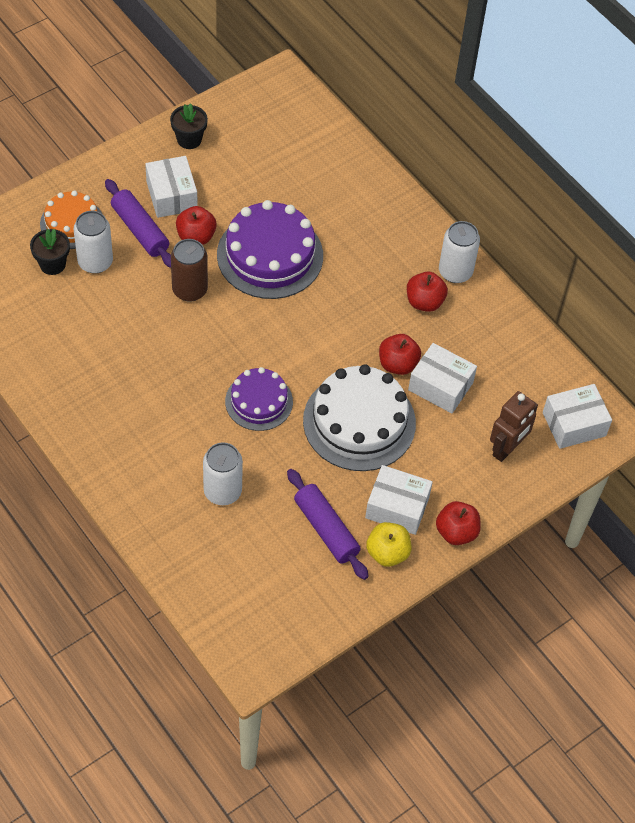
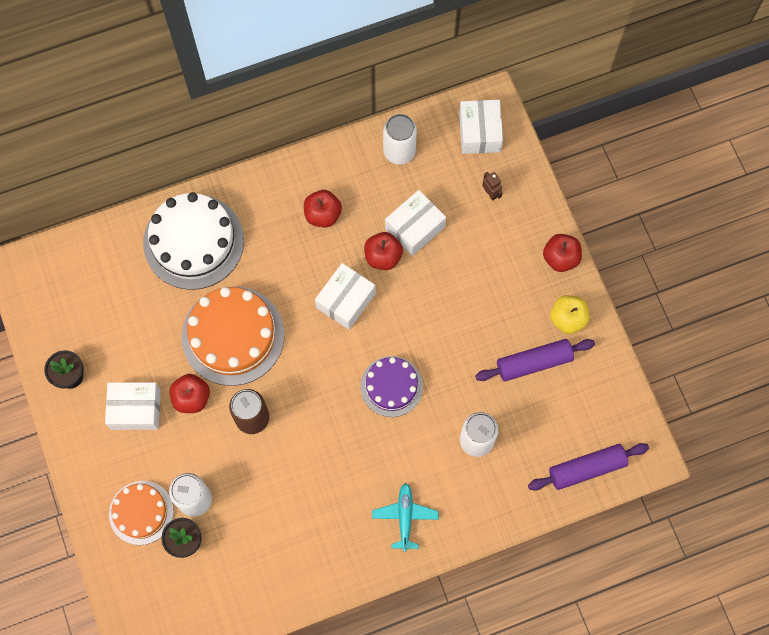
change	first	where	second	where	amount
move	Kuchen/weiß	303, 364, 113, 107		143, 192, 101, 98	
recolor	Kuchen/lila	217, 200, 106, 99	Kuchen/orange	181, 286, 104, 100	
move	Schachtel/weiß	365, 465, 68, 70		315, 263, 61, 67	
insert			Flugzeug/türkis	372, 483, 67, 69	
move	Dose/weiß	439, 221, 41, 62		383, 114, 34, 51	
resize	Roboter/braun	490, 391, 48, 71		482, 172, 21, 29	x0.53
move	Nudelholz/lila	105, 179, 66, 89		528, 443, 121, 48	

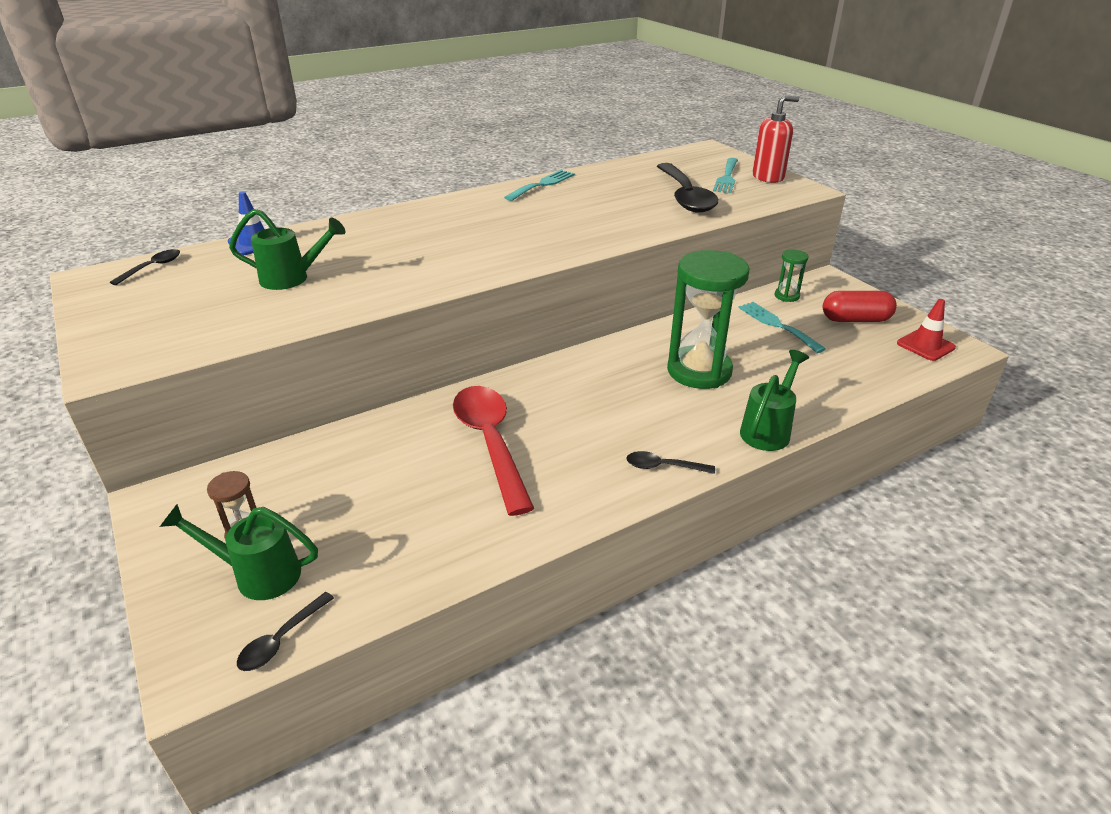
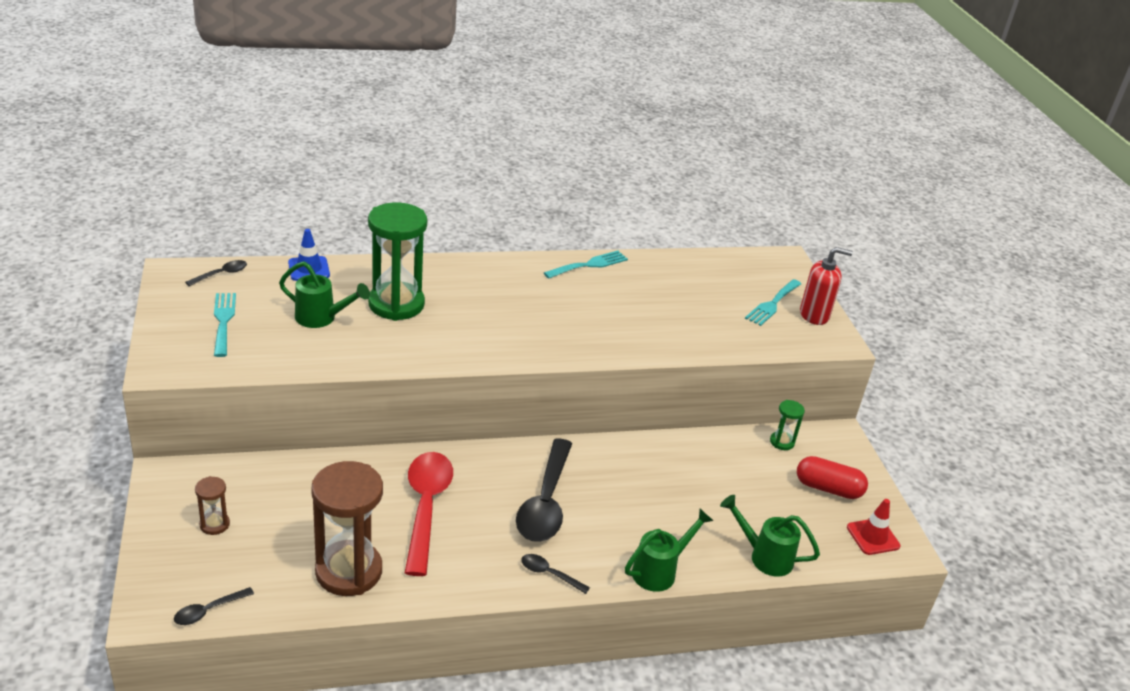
change	first	where	second	where	amount
move	Gabel/türkis	738, 302, 88, 51		214, 293, 22, 64	
insert			Sanduhr/braun	311, 461, 72, 135	
move	Sanduhr/grün	667, 250, 83, 139		368, 203, 59, 118	
move	Löffel/schwarz	657, 163, 62, 50		516, 439, 56, 103	
move	Gießkanne/grün	160, 504, 158, 96		720, 495, 100, 82	

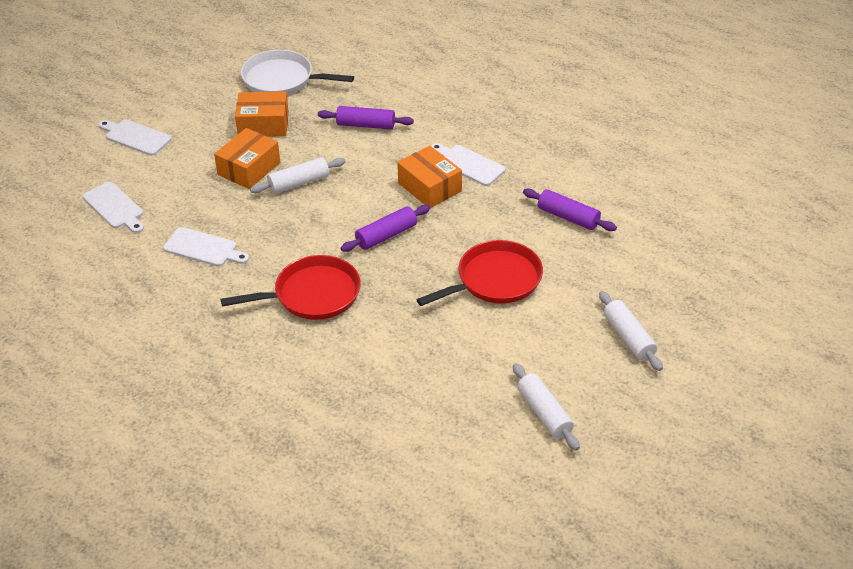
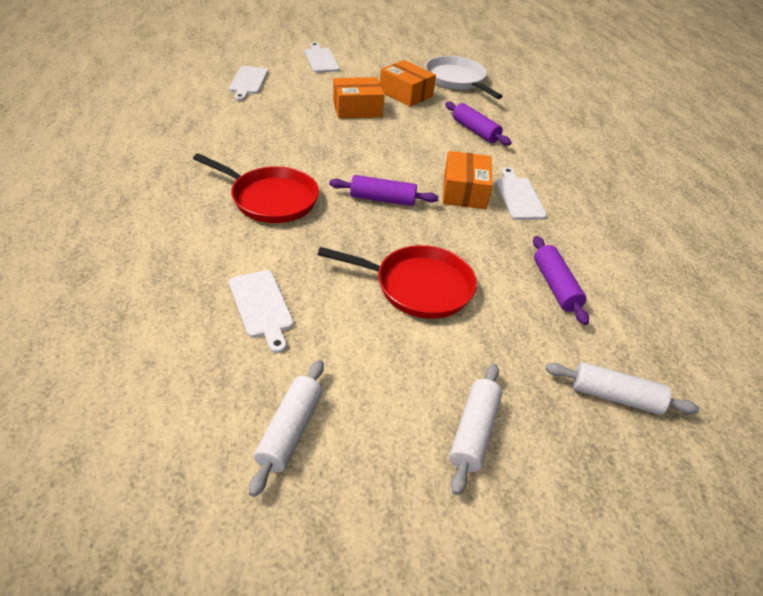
change	first	where	second	where	amount
move	Schneidebrett/weiß	163, 227, 86, 40		229, 270, 65, 83	
move	Nudelholz/weiß	250, 157, 95, 37		545, 362, 155, 53	

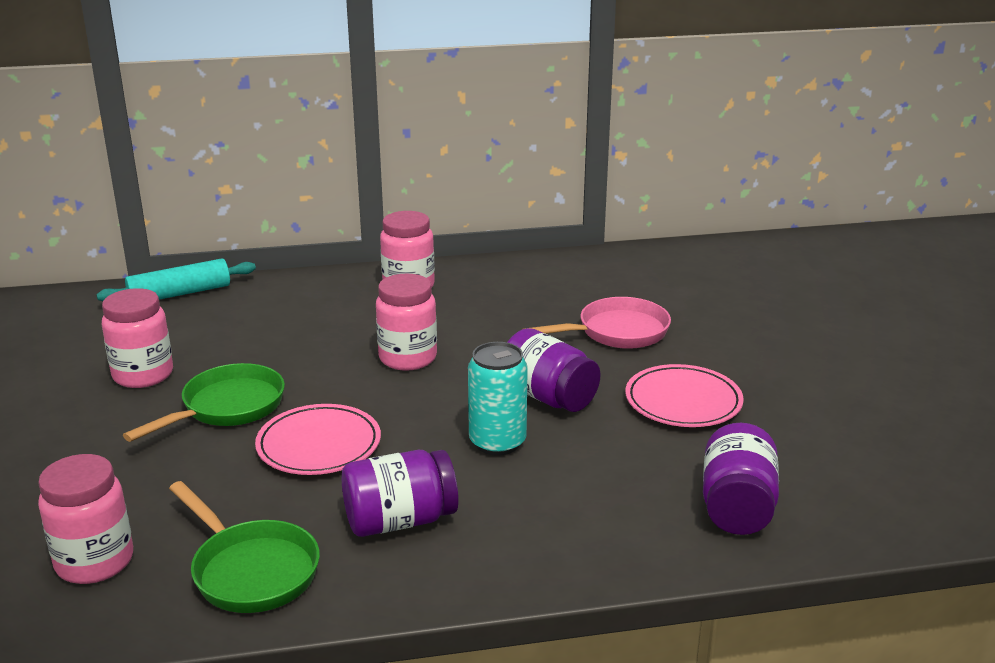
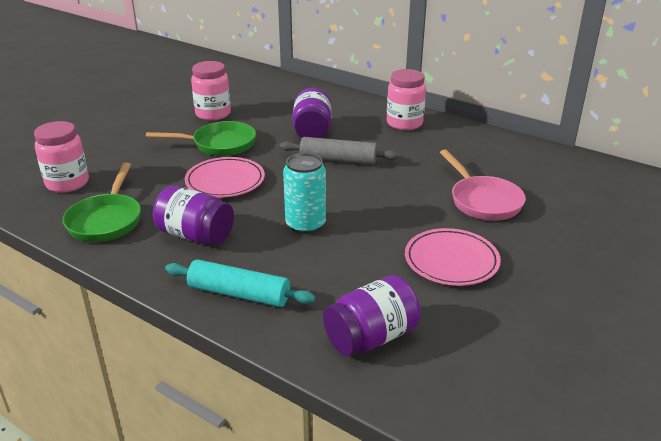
change	first	where	second	where	amount
move	Nudelholz/türkis	96, 258, 160, 43		165, 259, 151, 48	
replace	Einmachglas/rosa	376, 274, 61, 97	Nudelholz/grau	279, 137, 120, 28	
move	Einmachglas/lila	507, 328, 93, 84		293, 88, 38, 50	
rotate	Pfanne/rosa	524, 297, 147, 52		440, 150, 86, 71	45 degrees clockwise

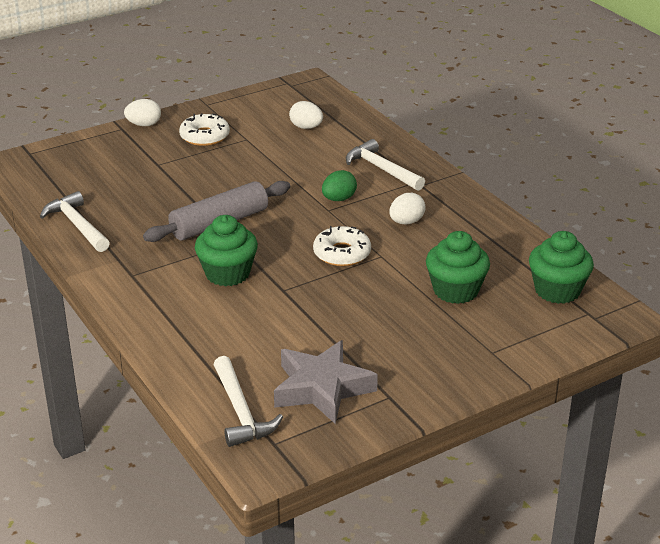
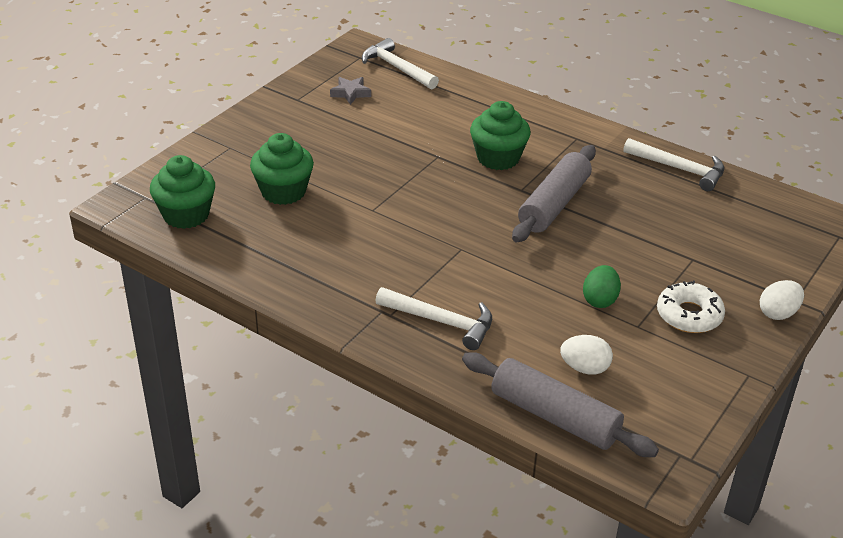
change	first	where	second	where	amount
resize	Stern/grau	274, 340, 104, 84		330, 77, 41, 28	x0.49
insert			Nudelholz/grau	462, 352, 197, 105	
move	Ei/grün	322, 170, 35, 31		583, 265, 38, 43	
delete	Donut/weiß	313, 226, 58, 40			
delete	Ei/weiß	389, 193, 37, 31			

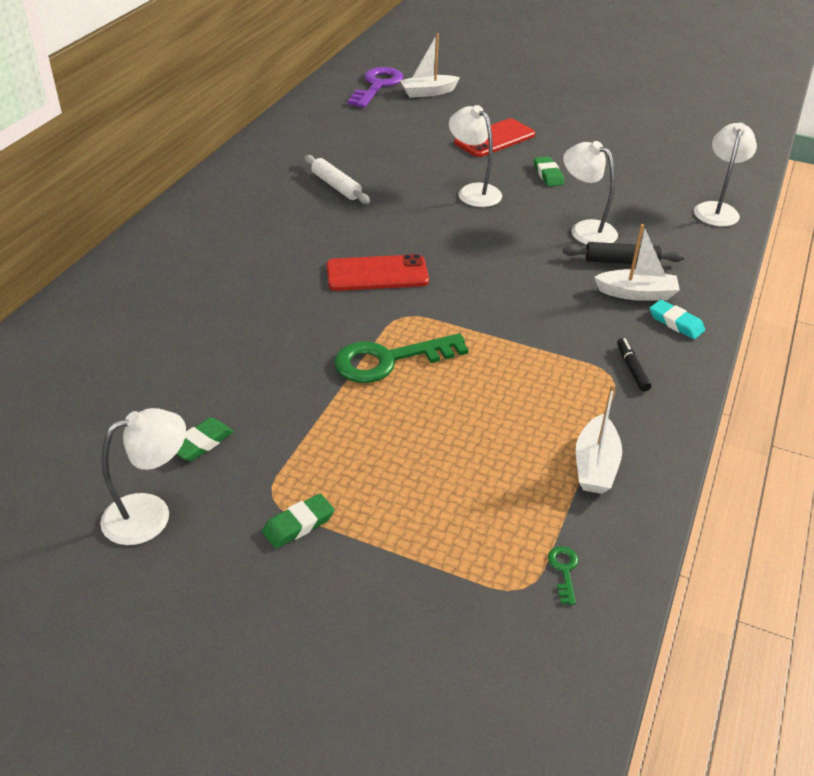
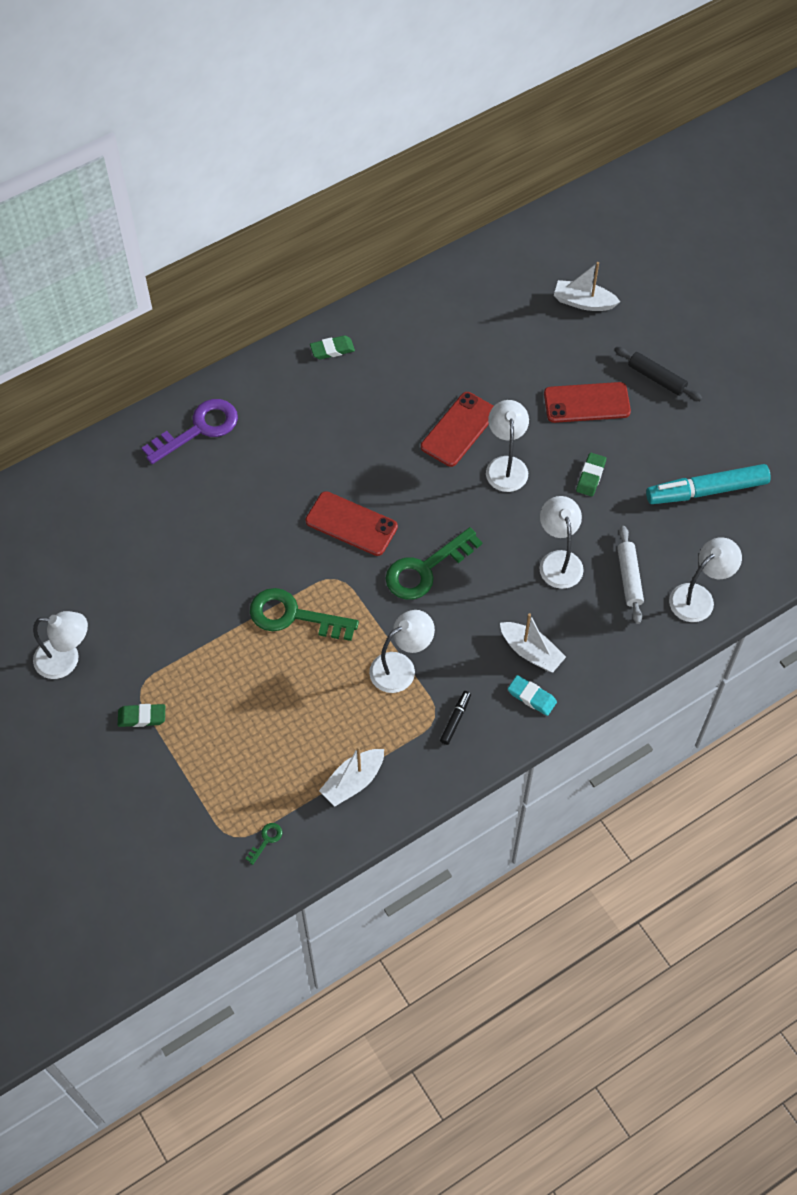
change	first	where	second	where	amount
move	Schlüssel/lila	348, 67, 55, 41		142, 399, 96, 65	
move	Radiergummi/grün	176, 417, 58, 44		310, 335, 45, 24	
insert			Lampe/weiß	369, 610, 66, 83	
insert			Schlüssel/grün	385, 527, 97, 73	
insert			Handy/rot	421, 392, 73, 75	
rotate	Radiergummi/türkis	650, 299, 55, 40		508, 675, 49, 41	45 degrees counterclockwise
move	Nudelholz/schwarz	563, 242, 122, 22		614, 347, 88, 54	
move	Nudelholz/weiß	304, 155, 66, 49		617, 526, 27, 98	
insert			Filzstift/türkis	646, 464, 125, 40	

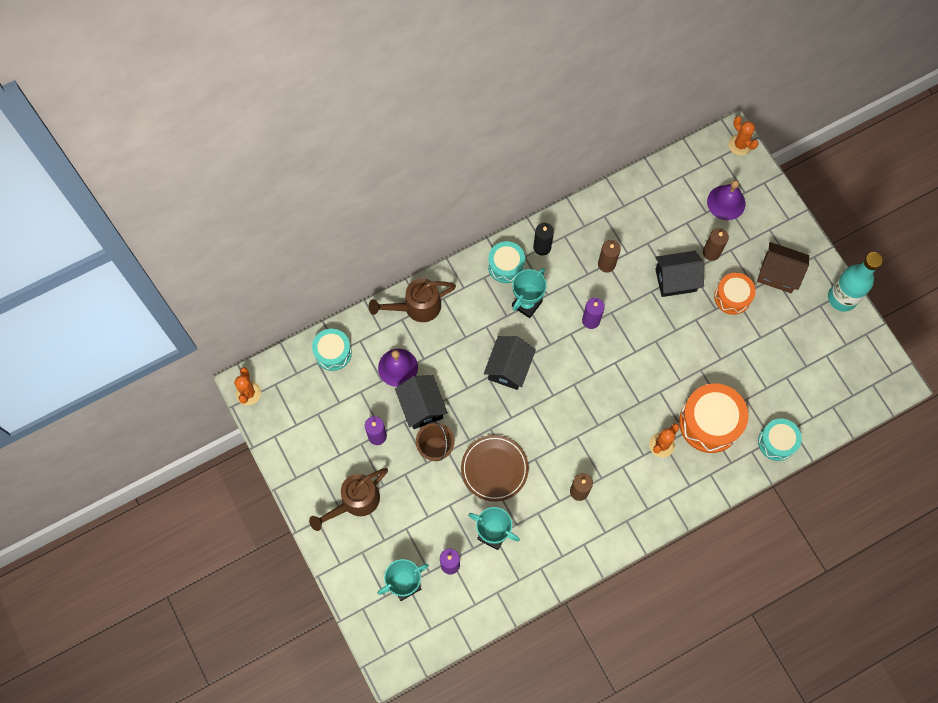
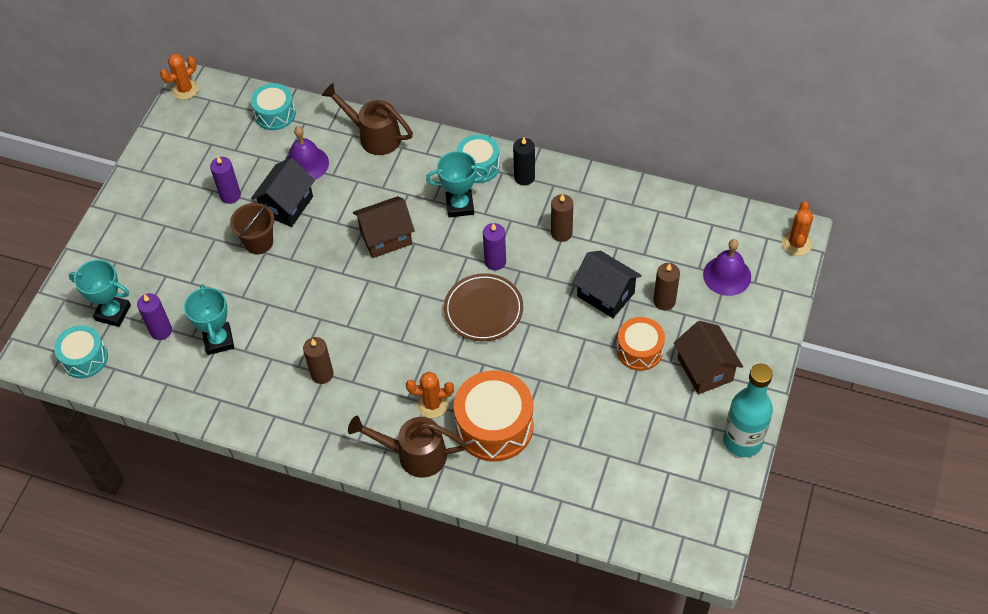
change	first	where	second	where	amount
move	Trommel/türkis	758, 418, 44, 43		54, 325, 54, 53	
move	Gießkanne/braun	309, 468, 79, 63		348, 416, 119, 62	
recolor	Haus/schwarz	484, 336, 52, 54	Haus/braun	353, 196, 62, 62	
move	Teller/braun	461, 435, 68, 67		444, 273, 79, 68	

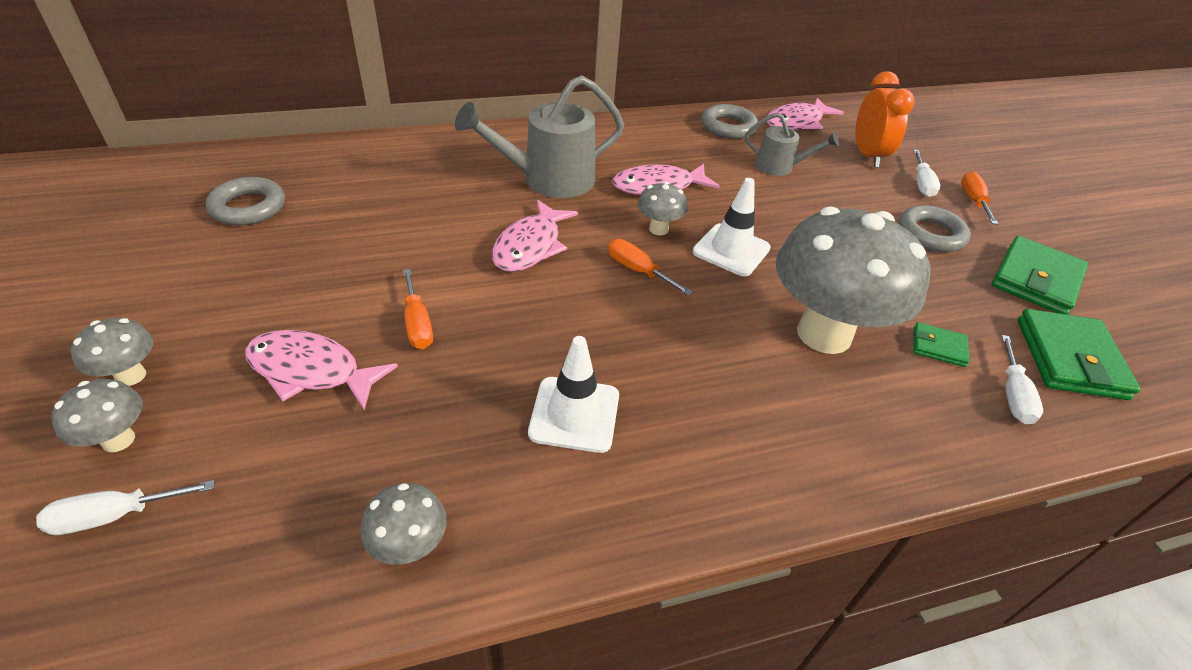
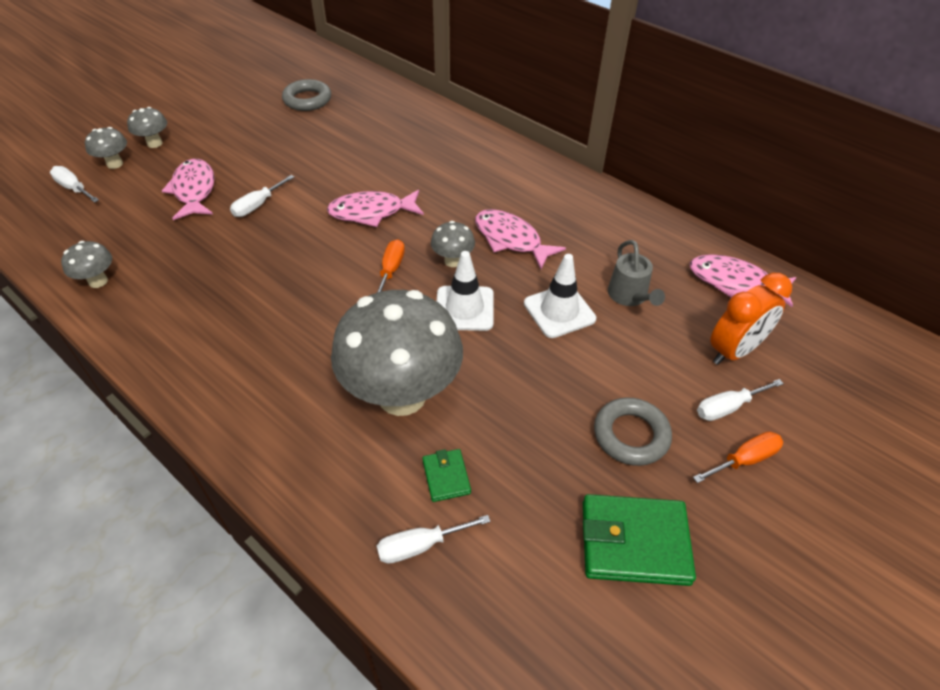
change	first	where	second	where	amount
recolor	Schraubenzieher/orange	403, 269, 30, 80	Schraubenzieher/weiß	230, 175, 65, 42	
move	Leitkegel/weiß	528, 336, 91, 117		524, 254, 72, 84	
delete	Gießkanne/grau	455, 75, 169, 123			
delete	Ring/grau	702, 104, 56, 35			
delete	Geldbörse/grün	1017, 309, 124, 91			

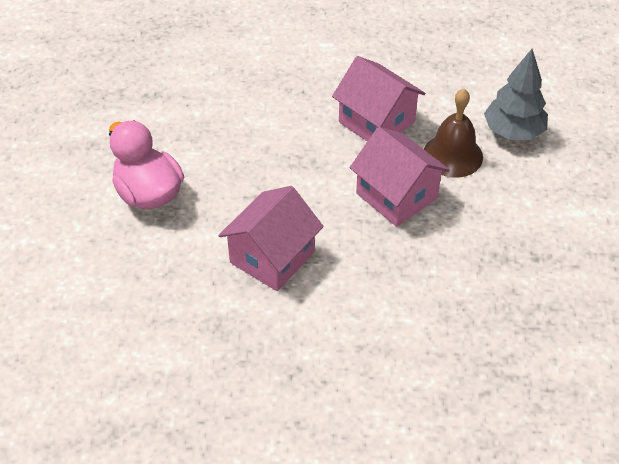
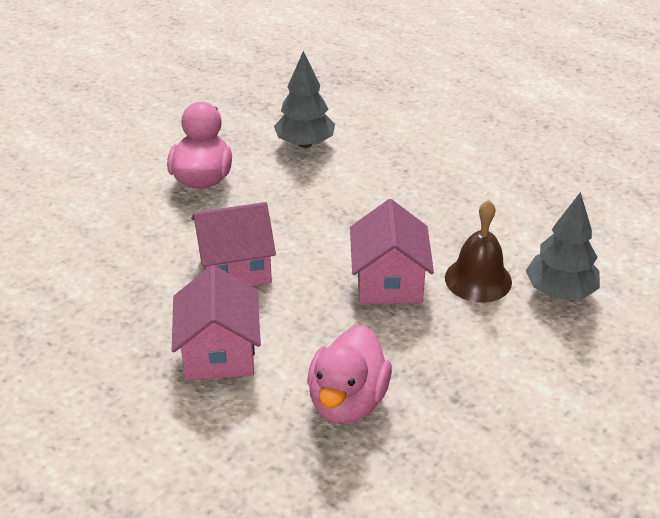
change	first	where	second	where	amount
move	Haus/rosa	332, 56, 93, 85		172, 265, 89, 115	
insert			Baum/grau	274, 51, 61, 97	
insert			Ente/rosa	307, 325, 85, 99	

